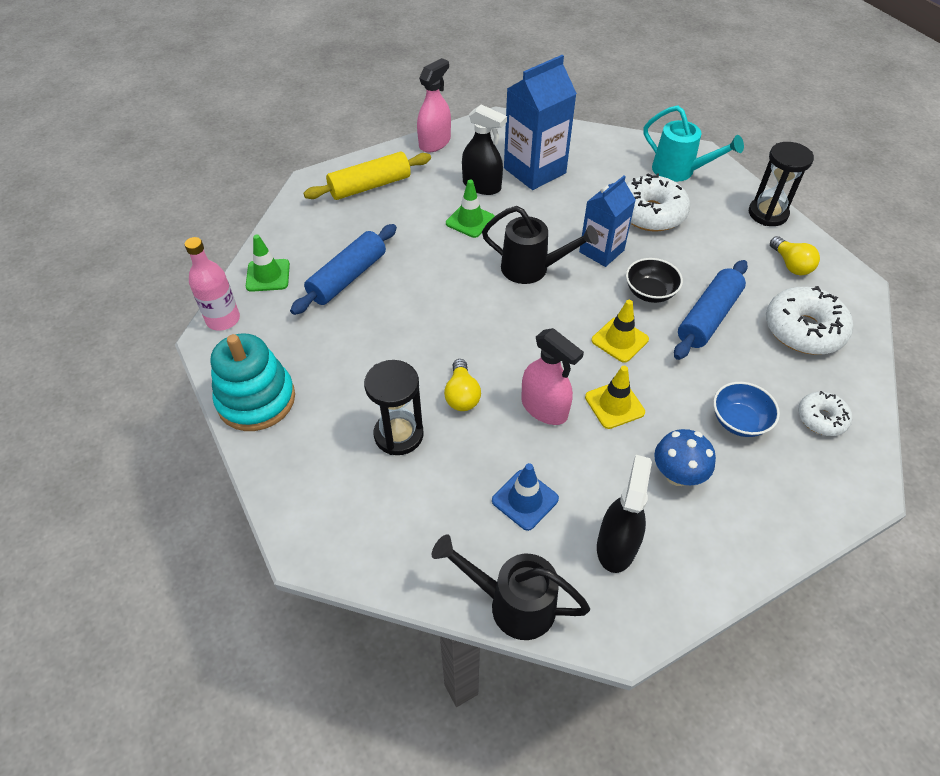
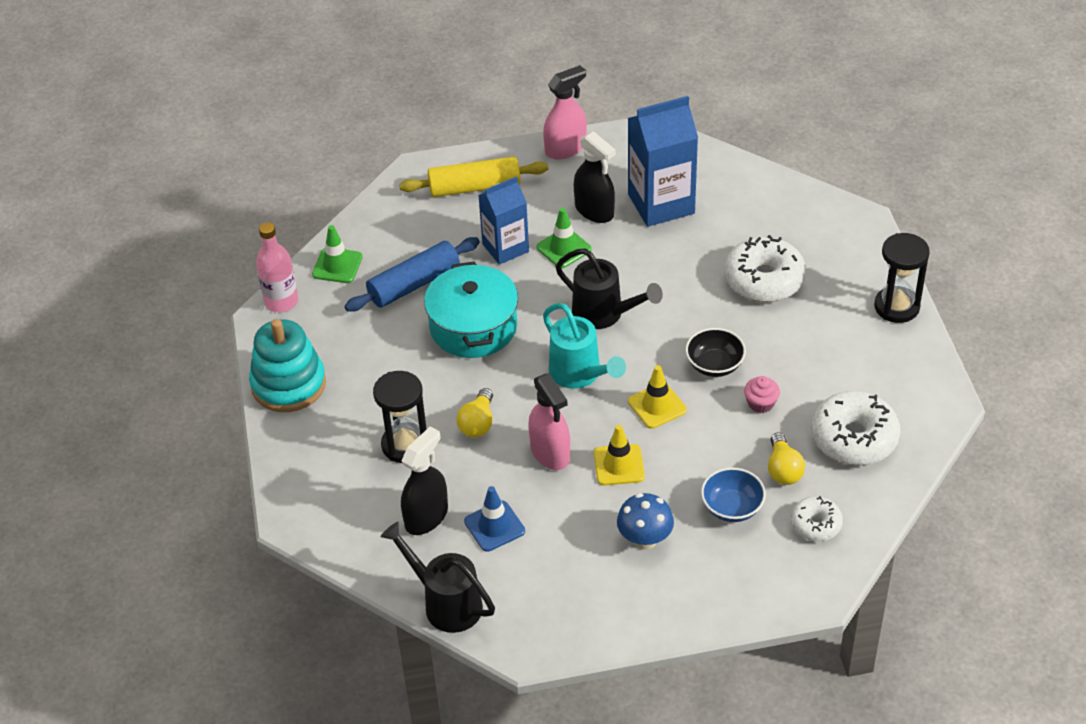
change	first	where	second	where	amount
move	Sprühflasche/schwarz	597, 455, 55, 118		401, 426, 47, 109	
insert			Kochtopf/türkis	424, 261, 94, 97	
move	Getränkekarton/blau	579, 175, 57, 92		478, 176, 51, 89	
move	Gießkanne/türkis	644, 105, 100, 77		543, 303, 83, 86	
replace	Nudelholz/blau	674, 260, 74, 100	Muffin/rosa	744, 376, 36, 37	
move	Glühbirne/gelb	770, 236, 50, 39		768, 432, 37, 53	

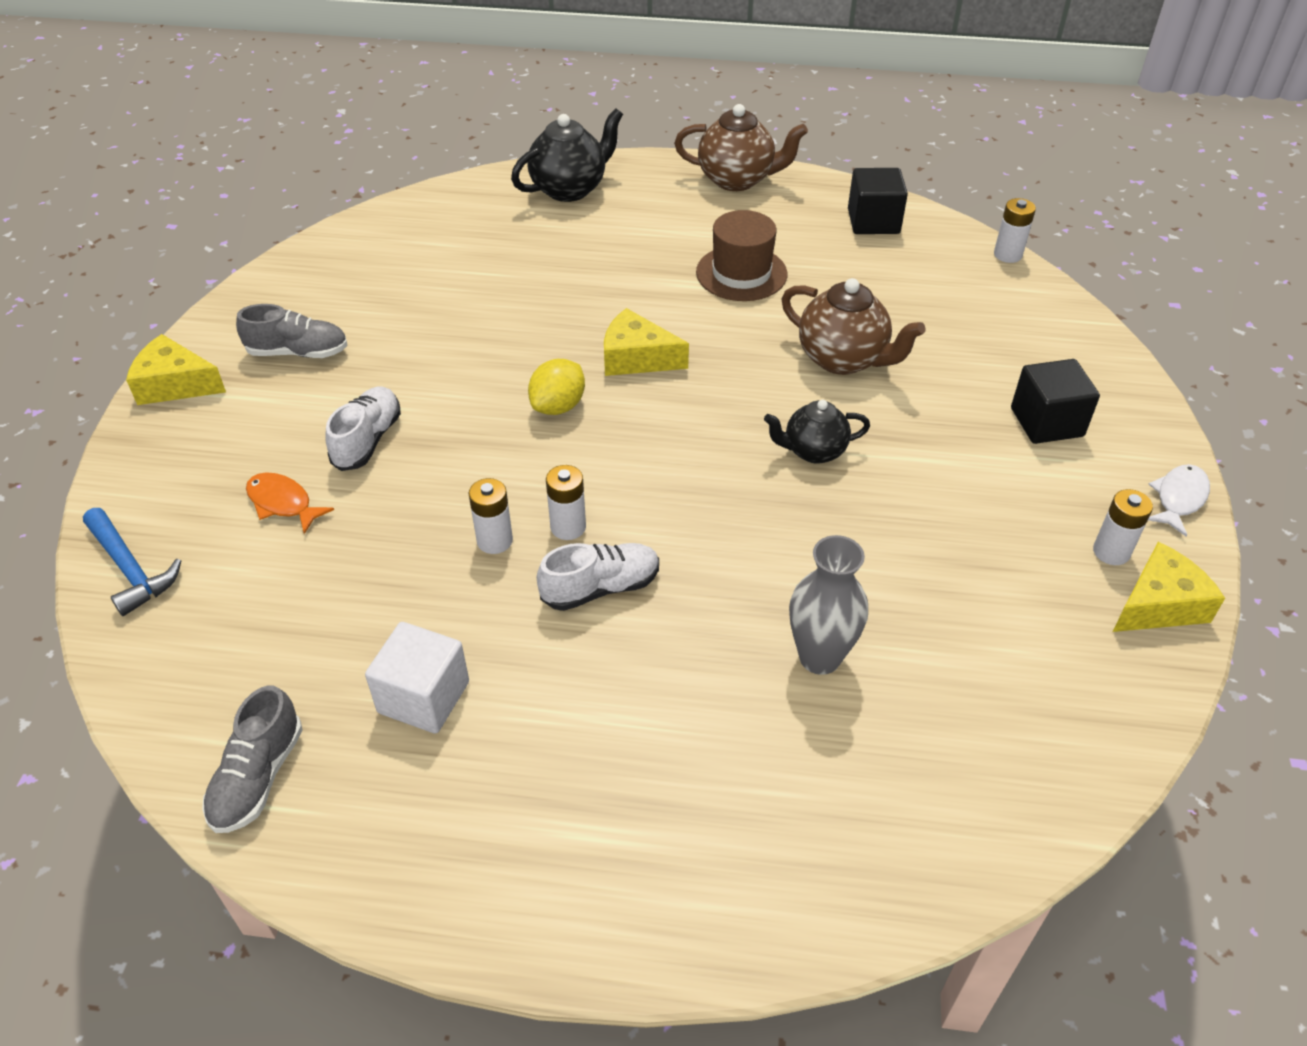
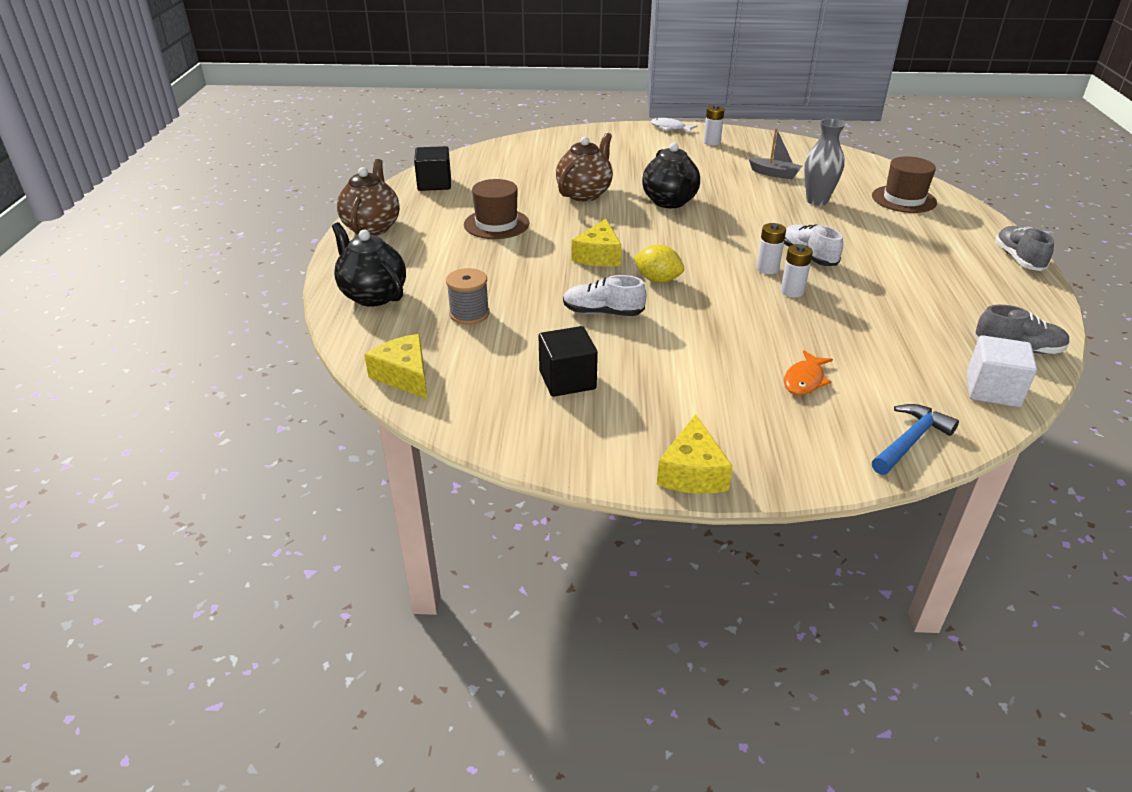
change	first	where	second	where	amount
move	Käse/gelb	1112, 542, 113, 90		364, 334, 63, 65	
insert			Garnrolle/grau	446, 268, 43, 57	
move	Kubus/schwarz	1011, 359, 89, 85		539, 326, 59, 71	
move	Schuh/weiß	325, 387, 76, 84		563, 275, 83, 41	
resize	Teekanne/schwarz	764, 400, 106, 64		642, 142, 58, 66	x1.54
insert			Boot/grau	749, 128, 53, 51	
insert			Hut/braun	872, 156, 65, 57	
move	Kubus/weiß	365, 622, 104, 112		966, 335, 71, 72	
move	Schuh/grau	236, 304, 112, 54		995, 226, 59, 45	
delete	Batterie/weiß	994, 198, 42, 65			

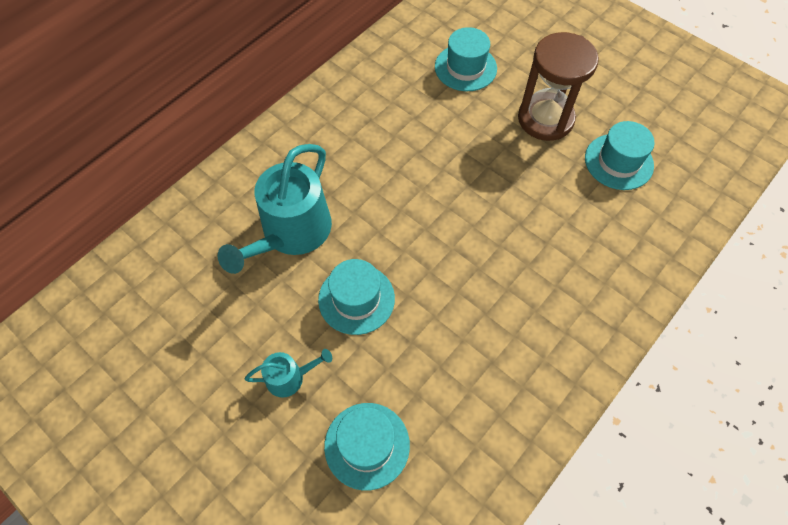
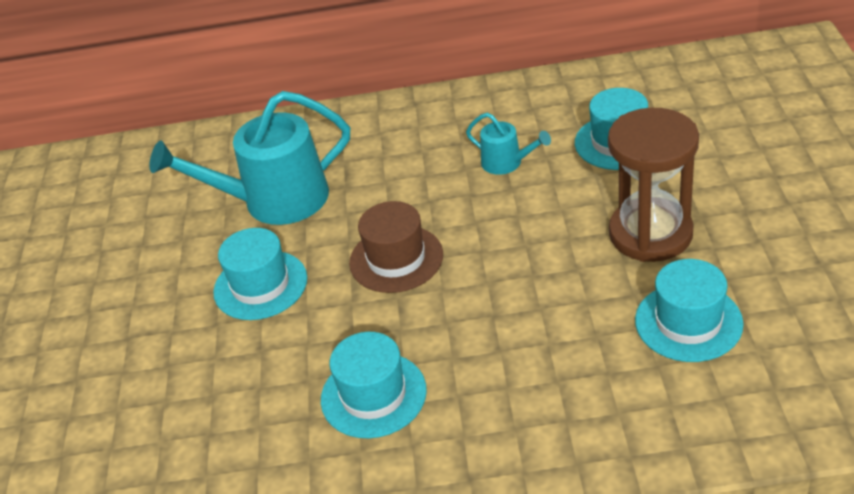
change	first	where	second	where	amount
move	Hut/türkis	324, 403, 86, 88		321, 332, 106, 107	
insert			Hut/braun	349, 201, 94, 92	
move	Gießkanne/türkis	244, 349, 88, 49		466, 113, 85, 62	

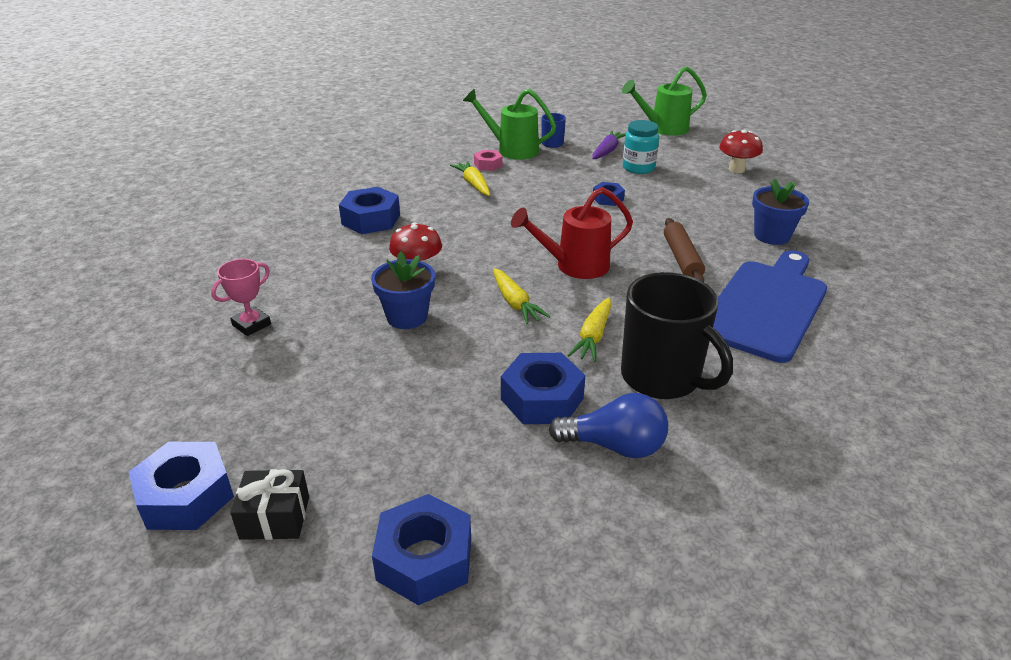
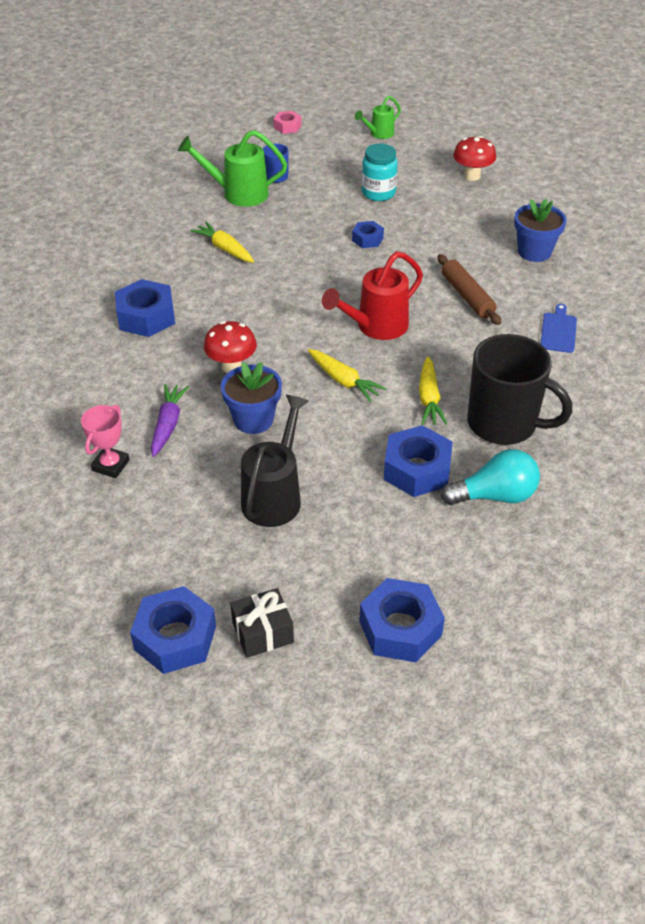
change	first	where	second	where	amount
move	Karotte/lila	592, 130, 34, 29		151, 384, 38, 73	
insert			Gießkanne/schwarz	241, 395, 68, 132	
move	Sechskantmutter/rosa	474, 150, 29, 21		274, 111, 27, 23	
resize	Gießkanne/grün	622, 67, 85, 69		355, 96, 46, 43	x0.58
recolor	Glühbirne/blau	549, 393, 119, 65	Glühbirne/türkis	441, 449, 99, 56	
resize	Schneidebrett/blau	713, 250, 114, 113		540, 304, 37, 49	x0.41

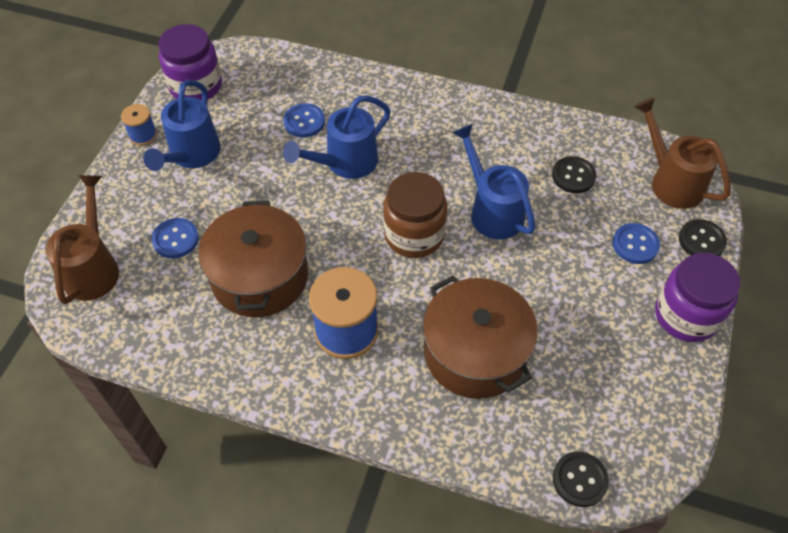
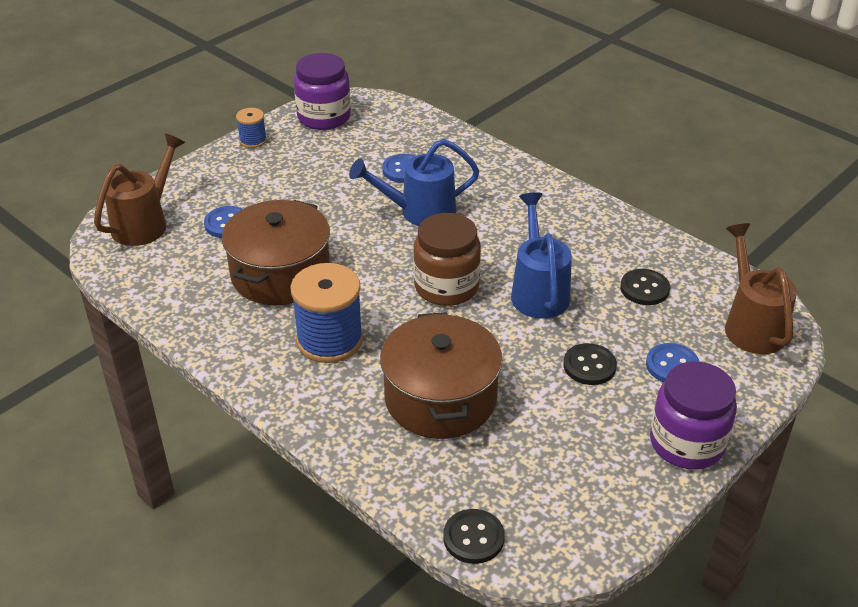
change	first	where	second	where	amount
move	Knopf/schwarz	679, 219, 48, 37		563, 343, 54, 42	
delete	Gießkanne/blau	143, 80, 78, 91			

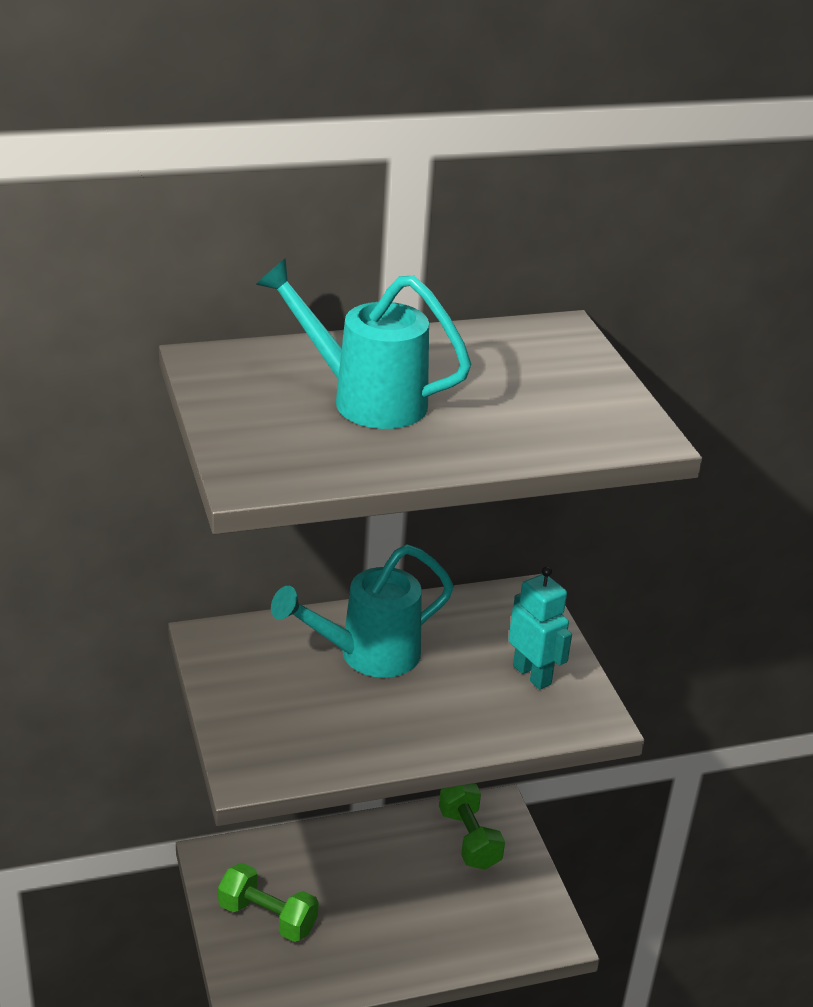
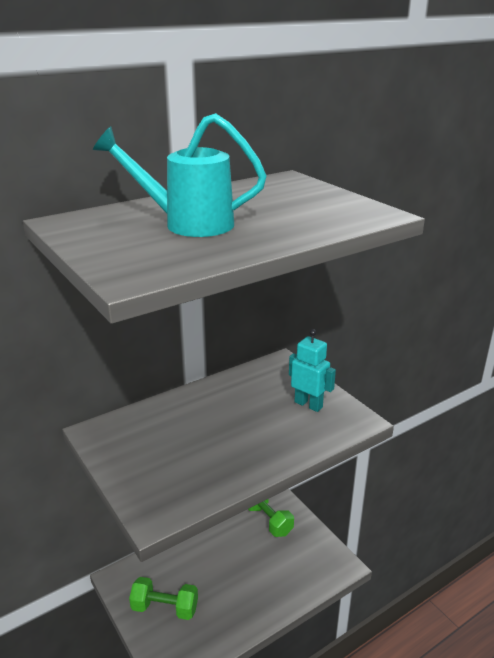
change	first	where	second	where	amount
delete	Gießkanne/türkis	271, 544, 183, 134			

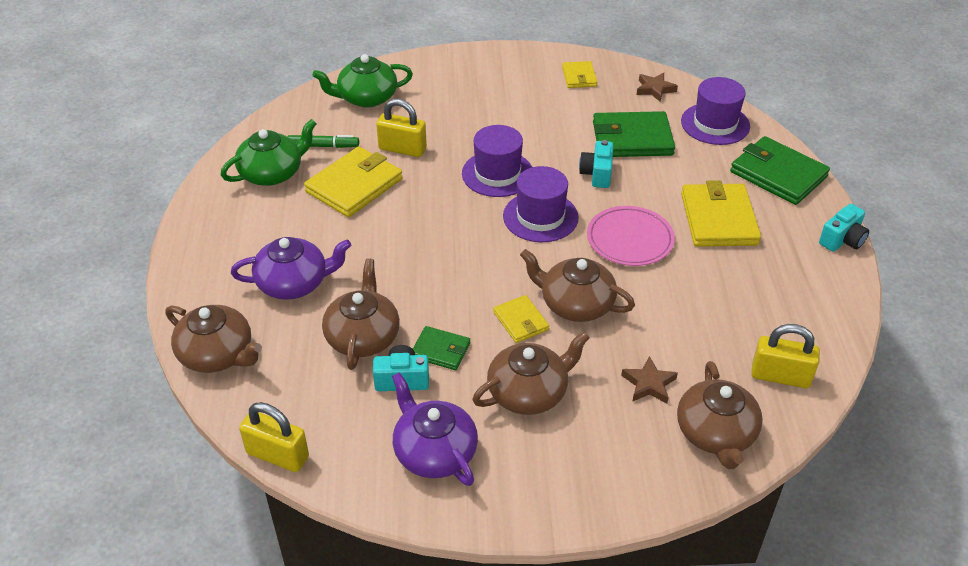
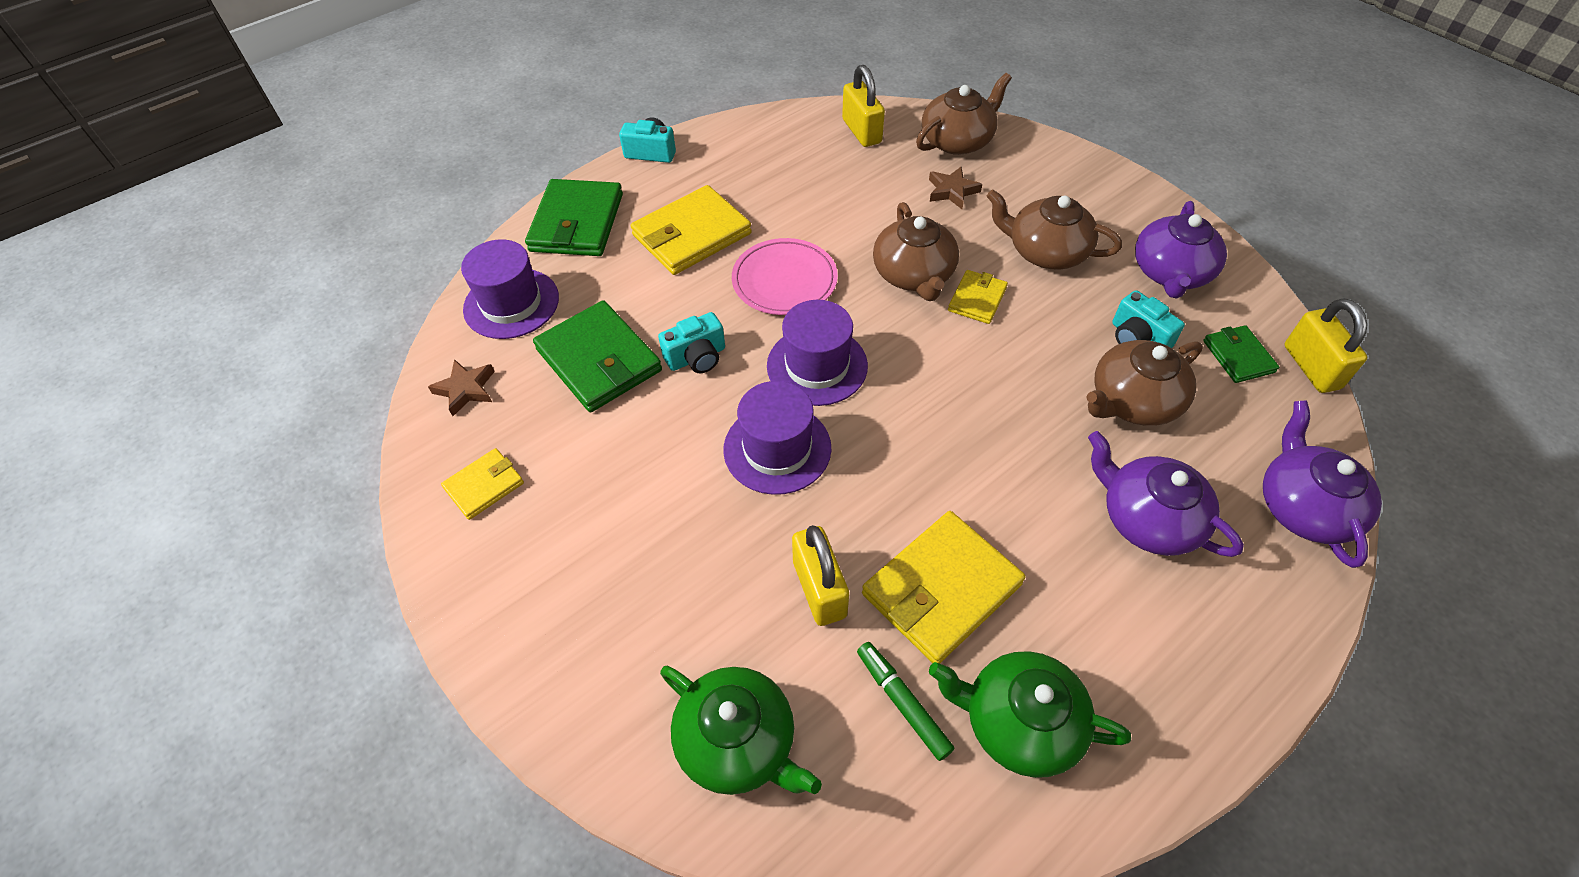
change	first	where	second	where	amount
rotate	Geldbörse/gelb	304, 146, 99, 71		862, 511, 164, 153	45 degrees counterclockwise
move	Geldbörse/grün	413, 326, 57, 44		1203, 325, 76, 58	
recolor	Teekanne/braun	165, 305, 97, 68	Teekanne/lila	1263, 400, 119, 168	

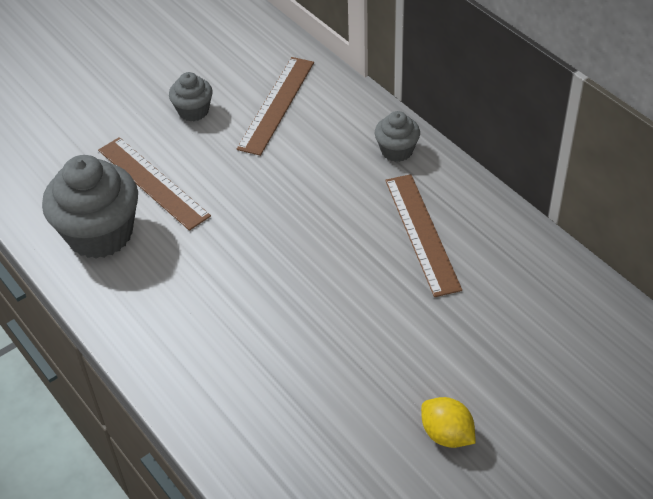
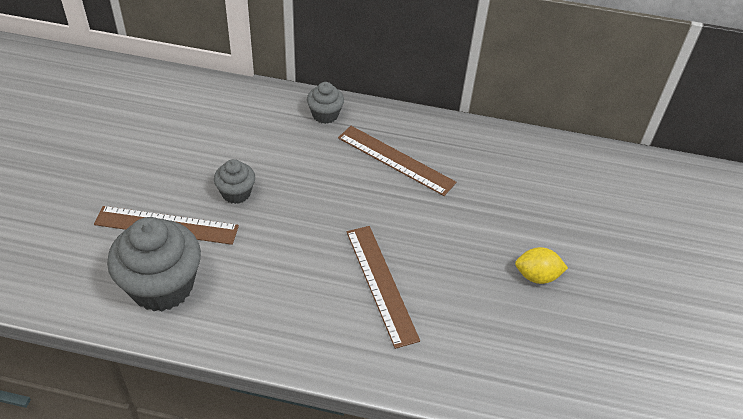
change	first	where	second	where	amount
move	Muffin/grau	169, 72, 44, 49		214, 159, 41, 45	
move	Lineal/braun	237, 57, 77, 99		347, 226, 73, 123	

